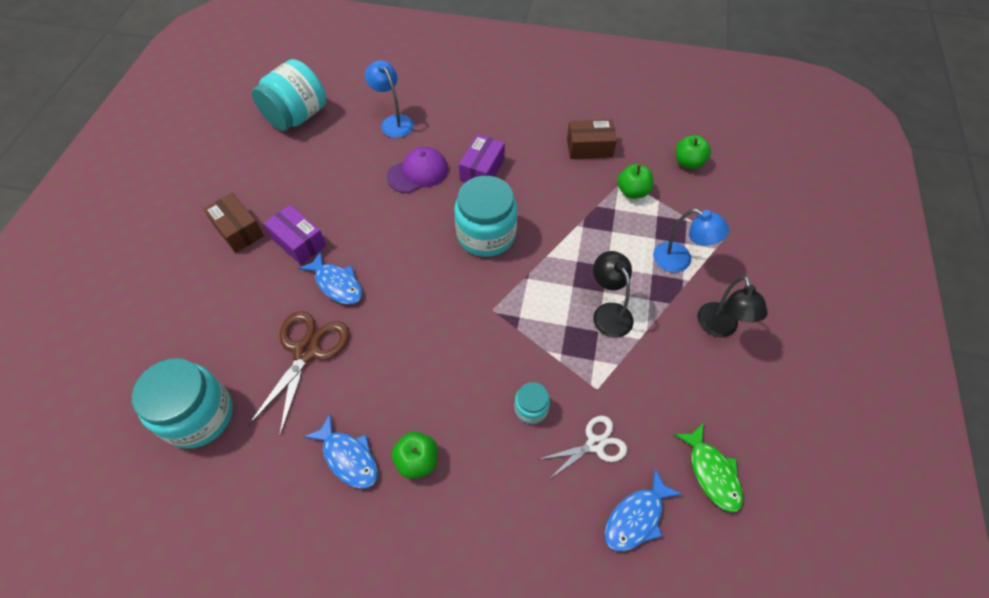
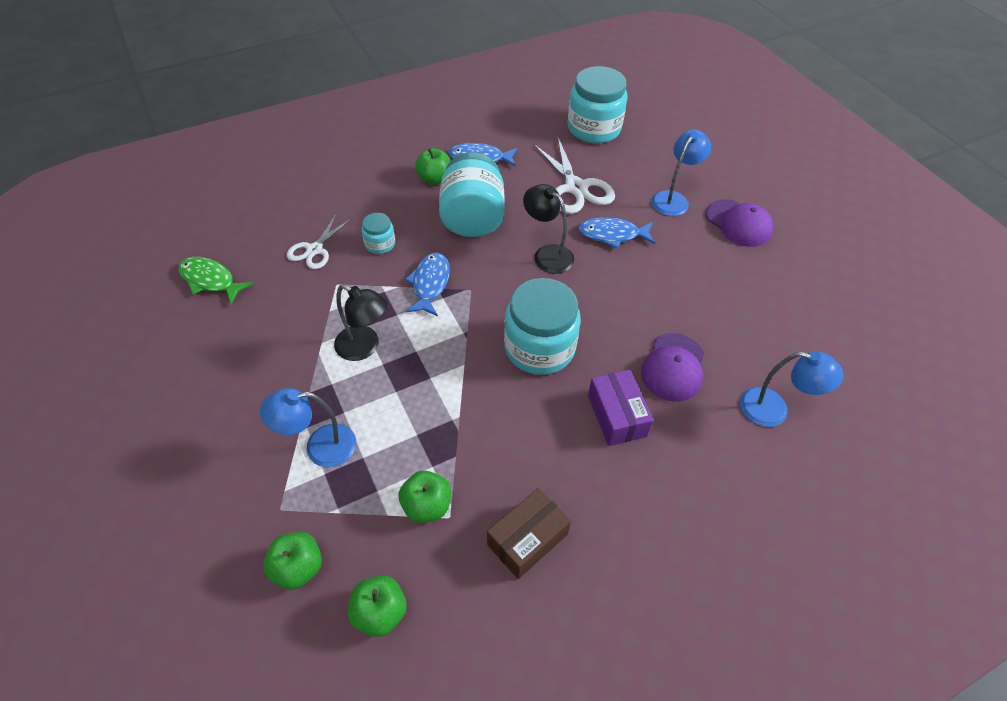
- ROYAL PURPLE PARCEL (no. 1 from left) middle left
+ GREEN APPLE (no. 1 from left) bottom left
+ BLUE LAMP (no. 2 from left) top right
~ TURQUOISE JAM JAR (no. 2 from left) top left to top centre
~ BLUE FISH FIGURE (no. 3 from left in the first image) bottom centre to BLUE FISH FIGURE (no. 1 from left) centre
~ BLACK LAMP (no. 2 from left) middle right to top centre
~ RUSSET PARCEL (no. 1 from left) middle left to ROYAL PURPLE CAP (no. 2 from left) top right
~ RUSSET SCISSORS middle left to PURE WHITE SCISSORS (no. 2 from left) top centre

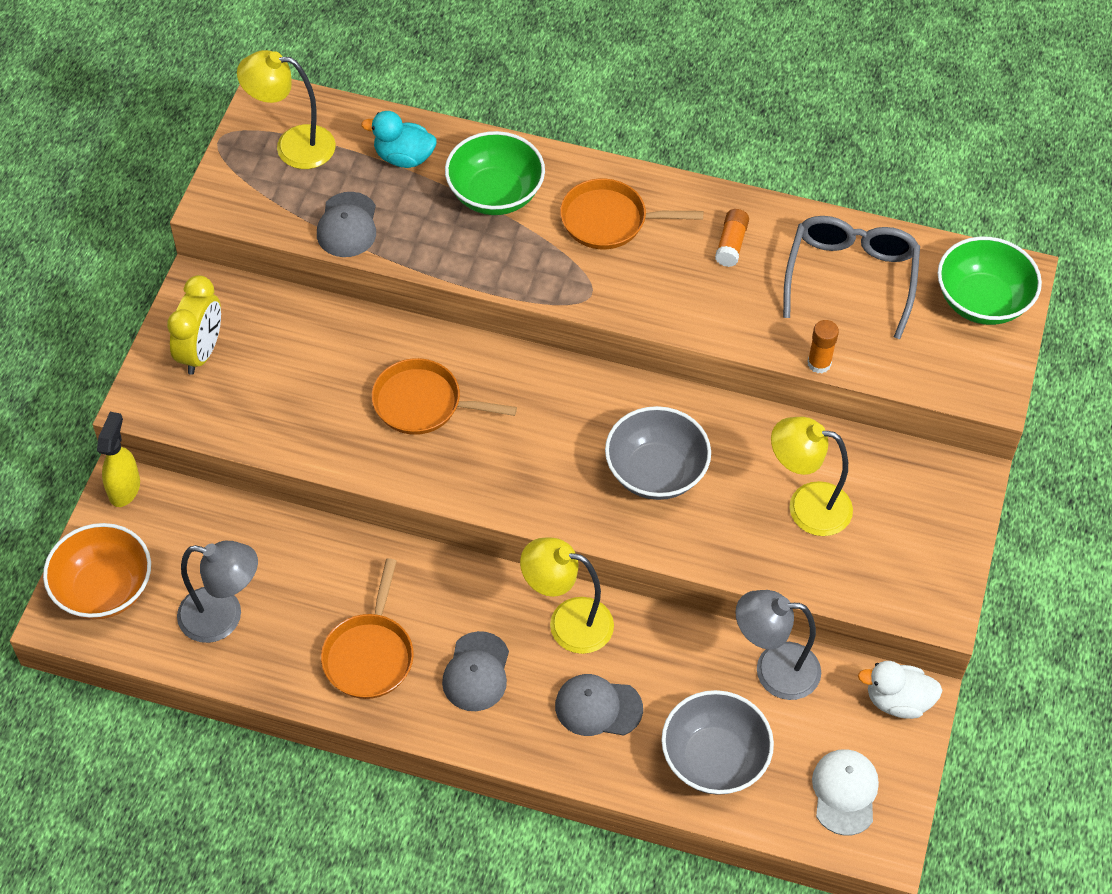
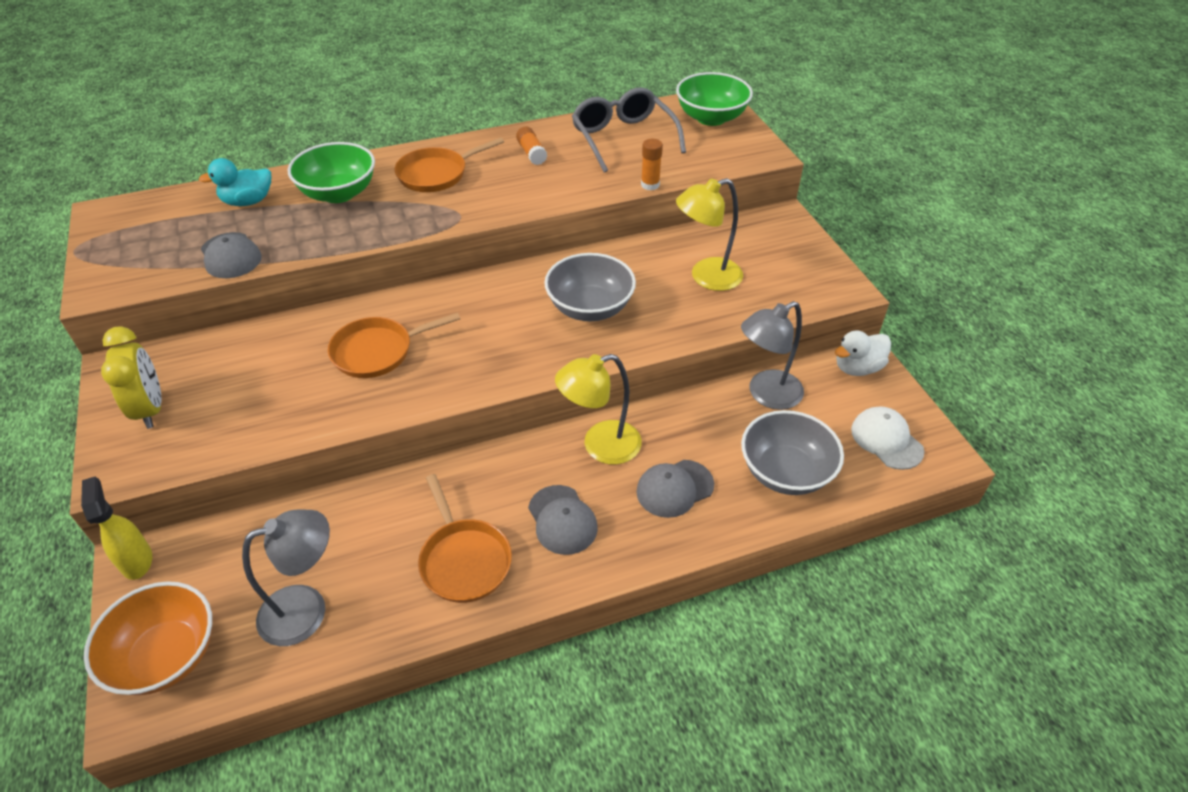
- GOLDEN LAMP (no. 1 from left) top left

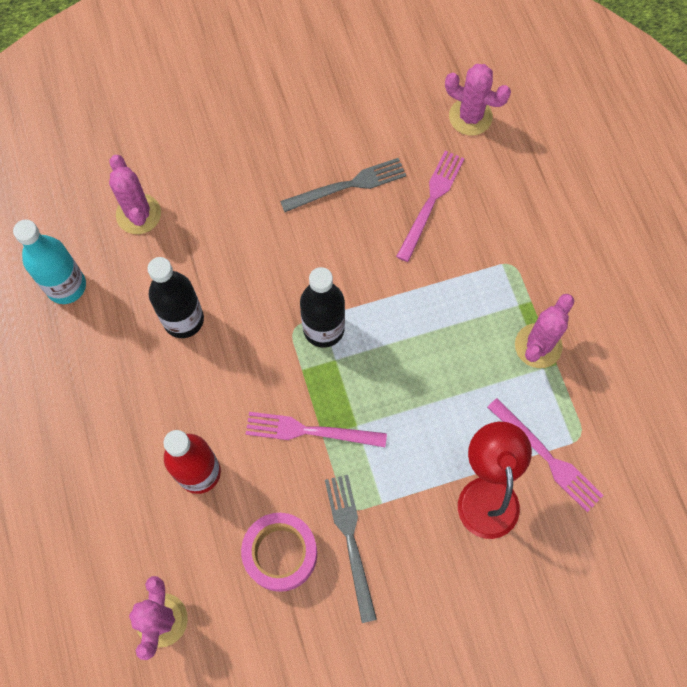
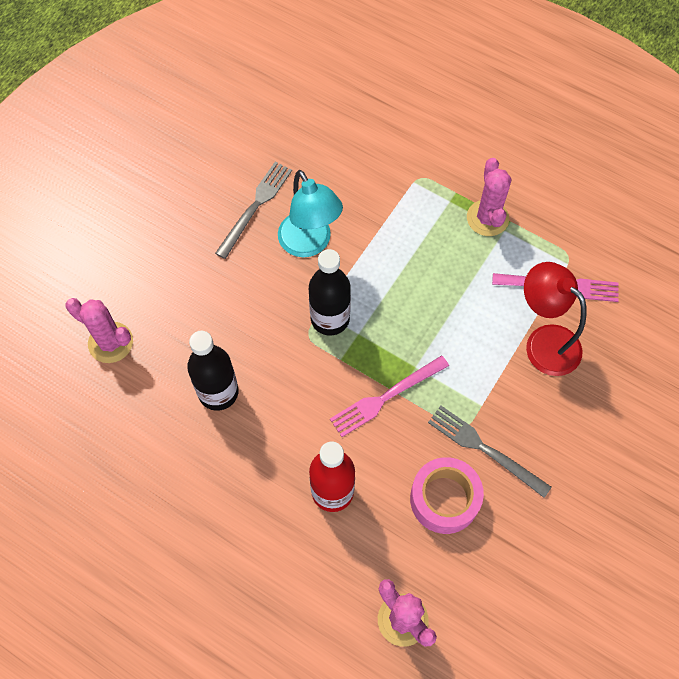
- TURQUOISE DRINK BOTTLE middle left
- ROSY DINNER FORK (no. 2 from left) top centre
- ROSY CACTUS (no. 3 from left) top right
+ TURQUOISE LAMP top centre

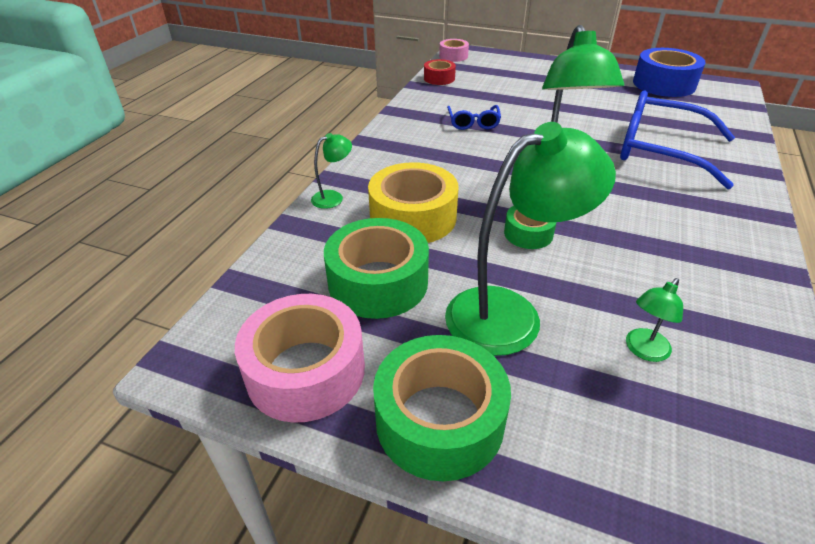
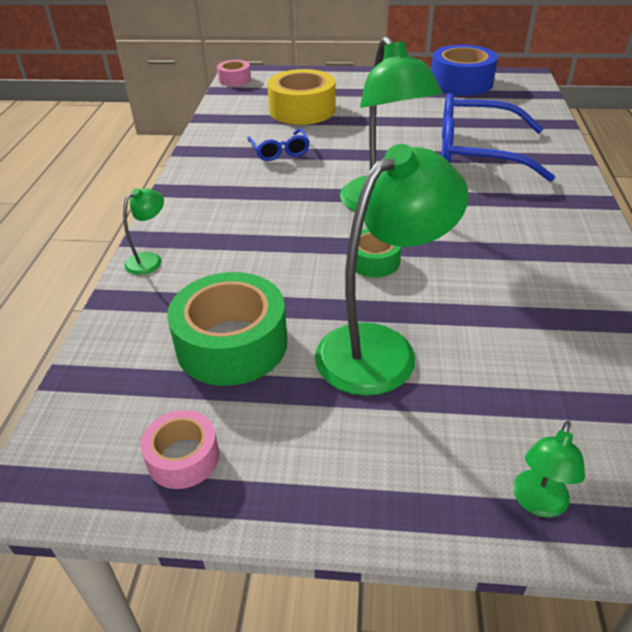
- GREEN TAPE (no. 2 from left) bottom centre
- CRIMSON TAPE top centre
~ GOLDEN TAPE centre to top centre
~ GREEN LAMP (no. 4 from left) middle right to bottom right
~ ROSY TAPE (no. 1 from left) centre = bottom left x0.54

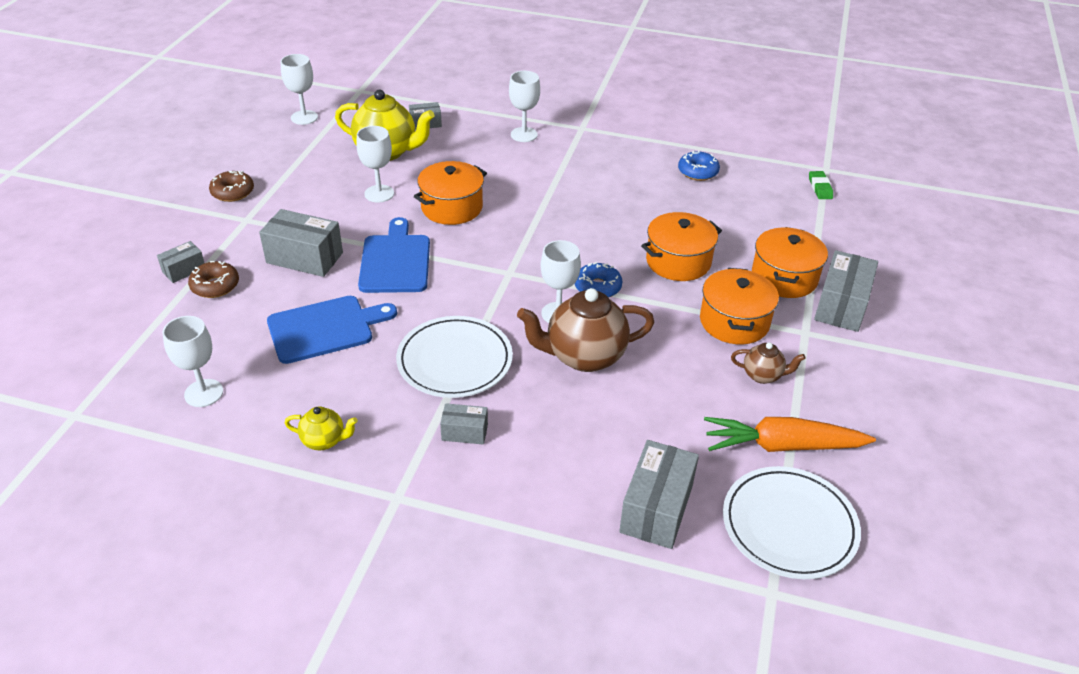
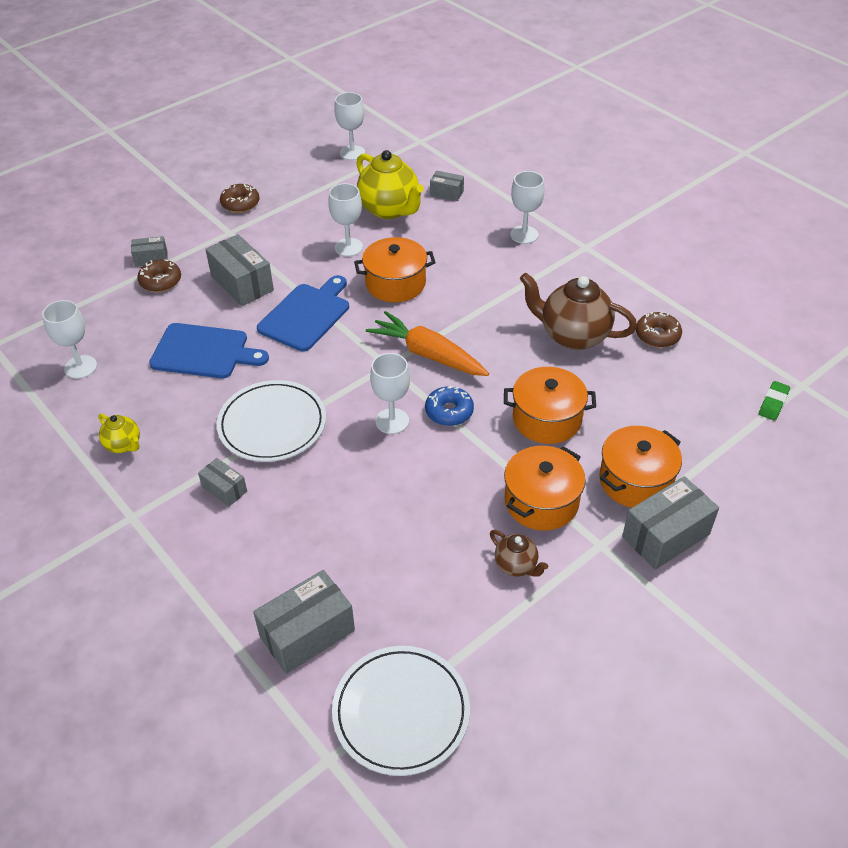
~ RUSSET TEAPOT (no. 1 from left in the first image) centre to RUSSET TEAPOT (no. 2 from left) middle right
~ ORANGE TOY CARROT middle right to centre
~ BLUE GLAZED DONUT (no. 2 from left) top centre to RUSSET GLAZED DONUT (no. 3 from left) middle right

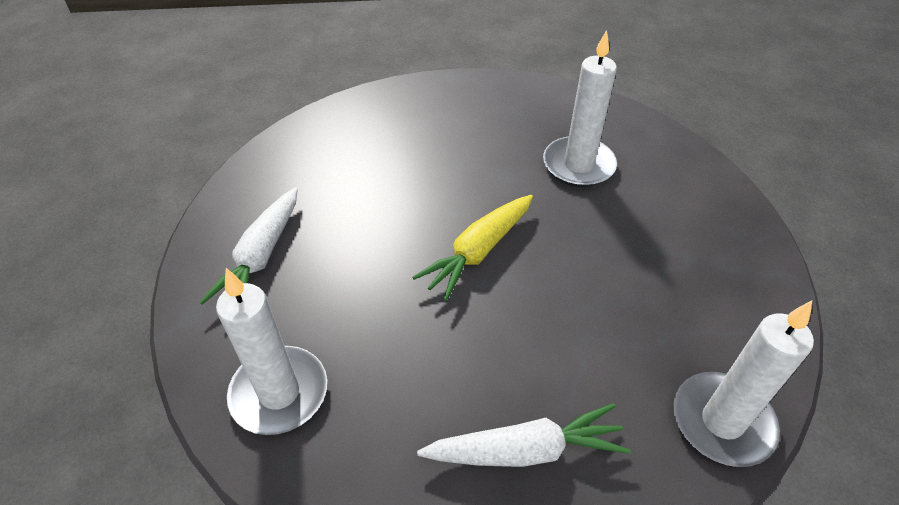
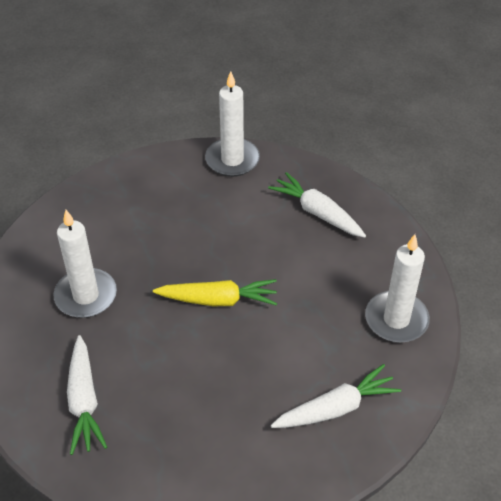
+ PURE WHITE TOY CARROT (no. 1 from left) bottom left

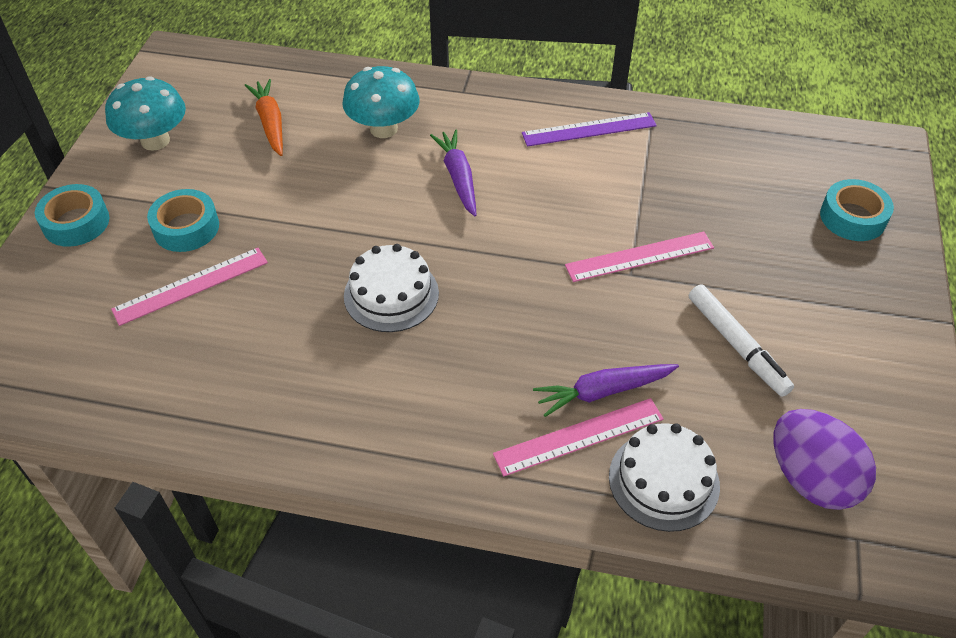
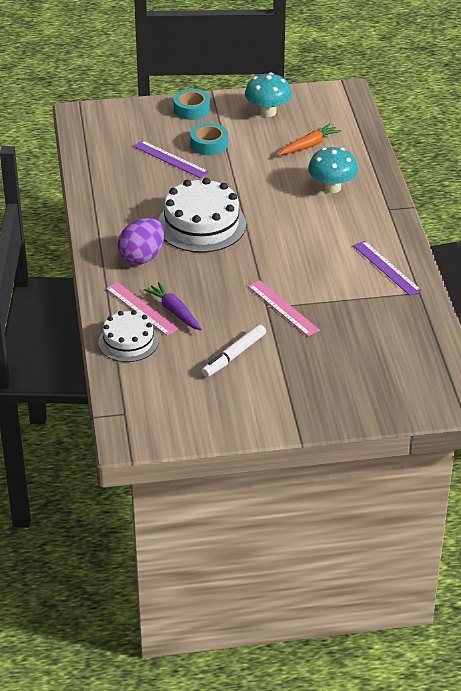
- ROYAL PURPLE TOY CARROT (no. 1 from left) top centre
- TURQUOISE TAPE (no. 3 from left) top right
~ ROYAL PURPLE TOY EGG bottom right to middle left
~ ROSY STRAIGHTEDGE (no. 1 from left) middle left to ROYAL PURPLE STRAIGHTEDGE (no. 1 from left) top centre
~ PURE WHITE GATEAU (no. 1 from left in the first image) centre = top centre x1.61

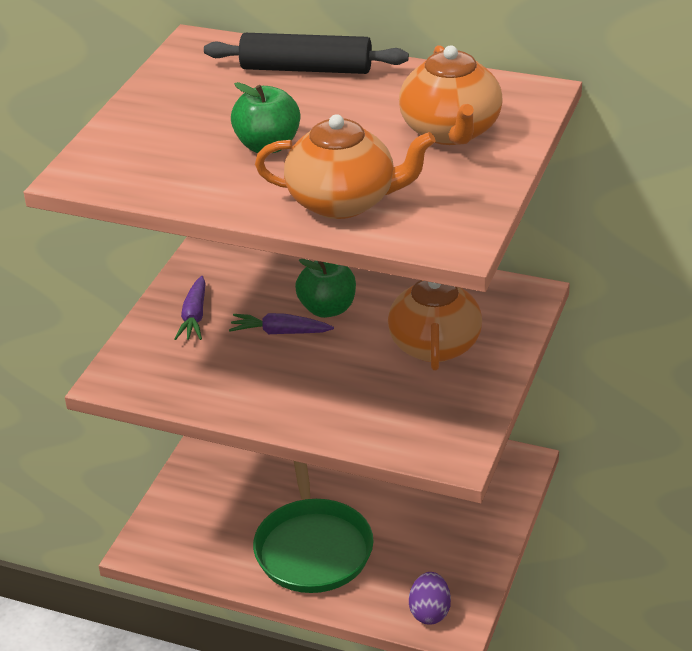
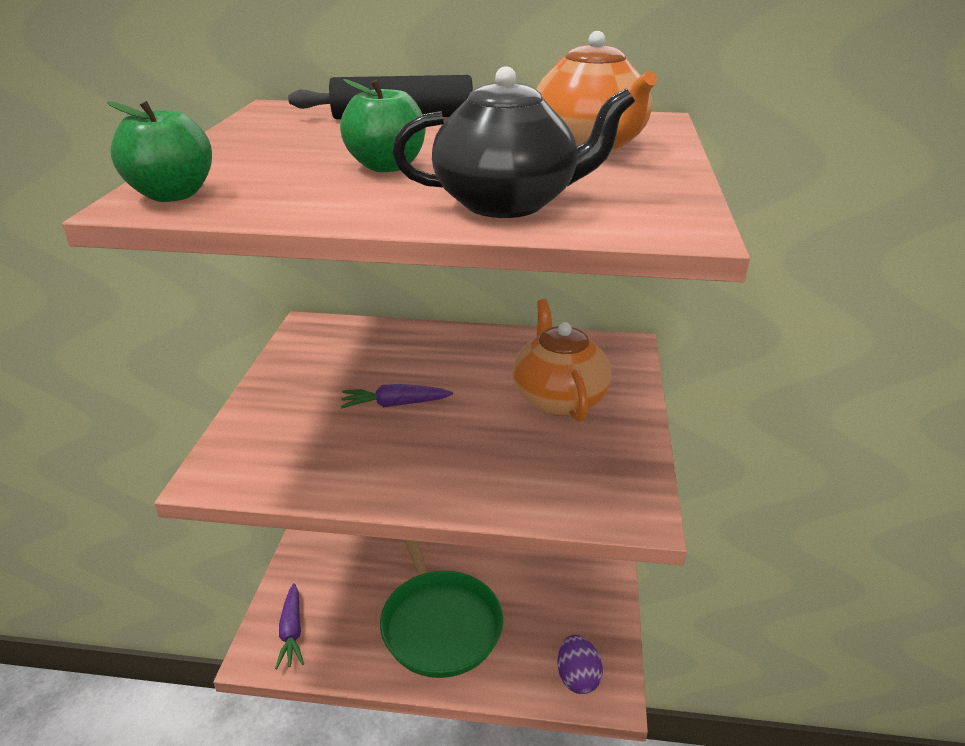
~ ROYAL PURPLE TOY CARROT (no. 1 from left) middle left to bottom left
~ GREEN APPLE (no. 2 from left in the first image) centre to GREEN APPLE (no. 1 from left) top left
~ ORANGE TEAPOT (no. 1 from left) top centre to BLACK TEAPOT top centre

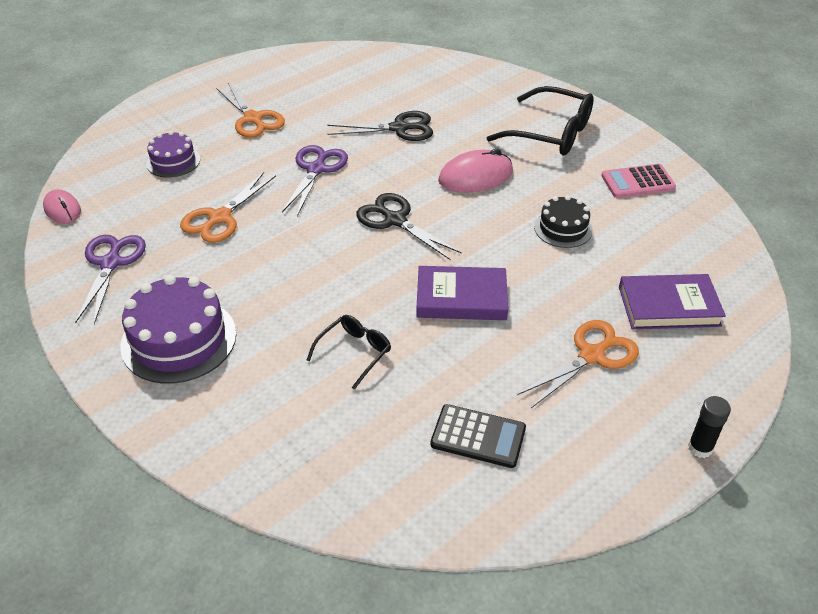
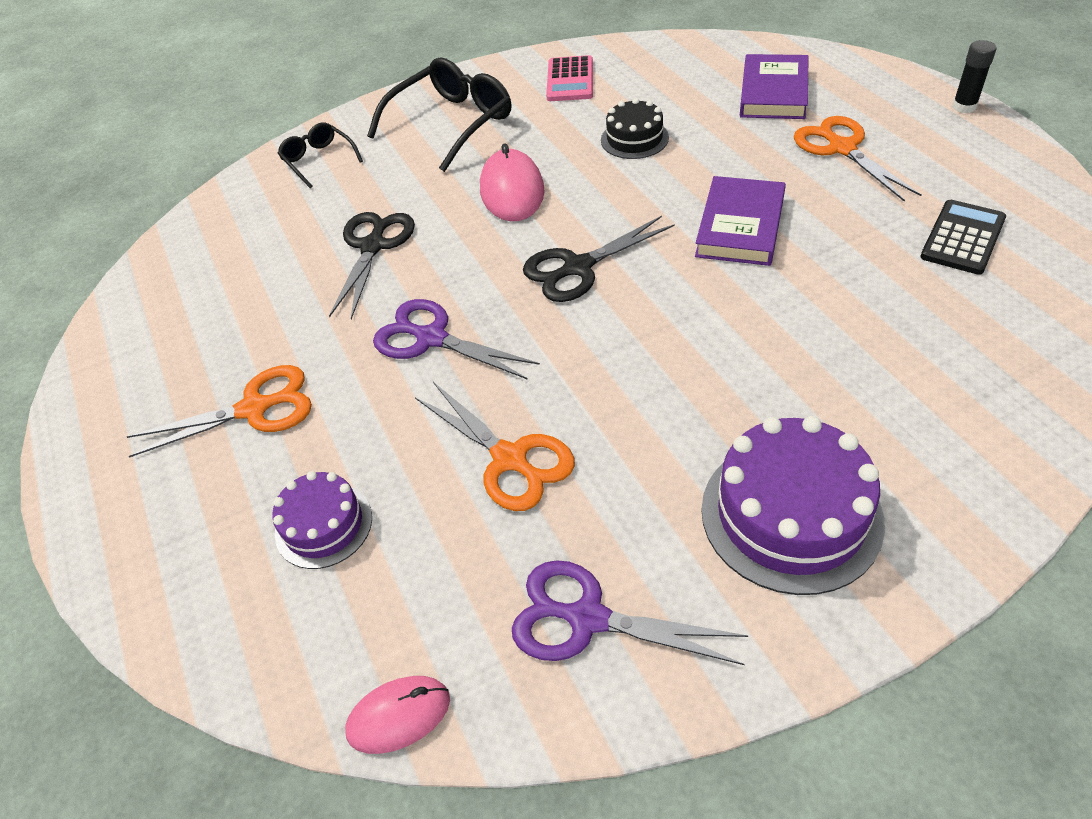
~ BLACK EYEGLASSES (no. 1 from left) centre to top left

